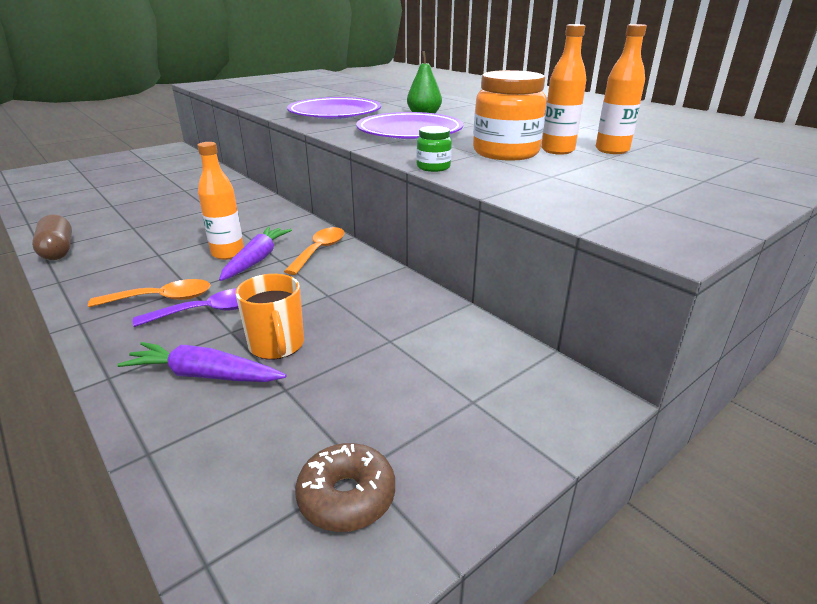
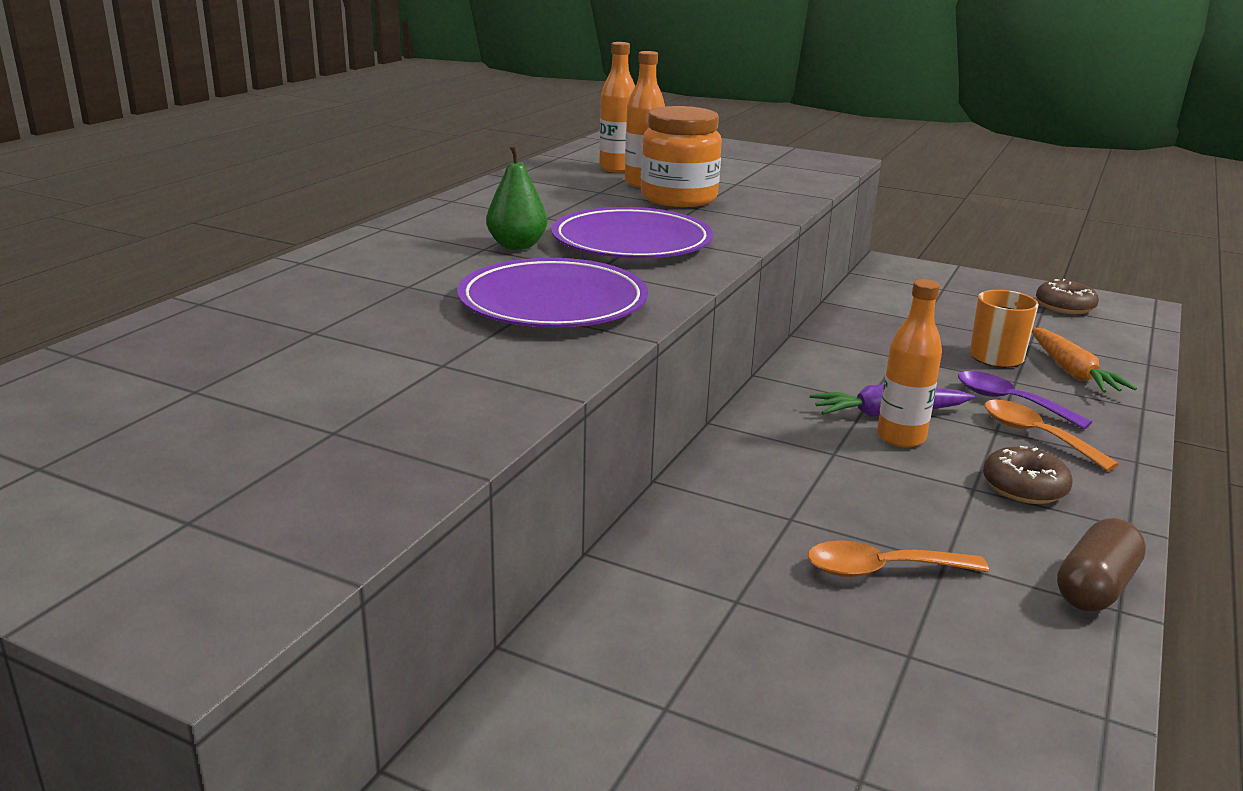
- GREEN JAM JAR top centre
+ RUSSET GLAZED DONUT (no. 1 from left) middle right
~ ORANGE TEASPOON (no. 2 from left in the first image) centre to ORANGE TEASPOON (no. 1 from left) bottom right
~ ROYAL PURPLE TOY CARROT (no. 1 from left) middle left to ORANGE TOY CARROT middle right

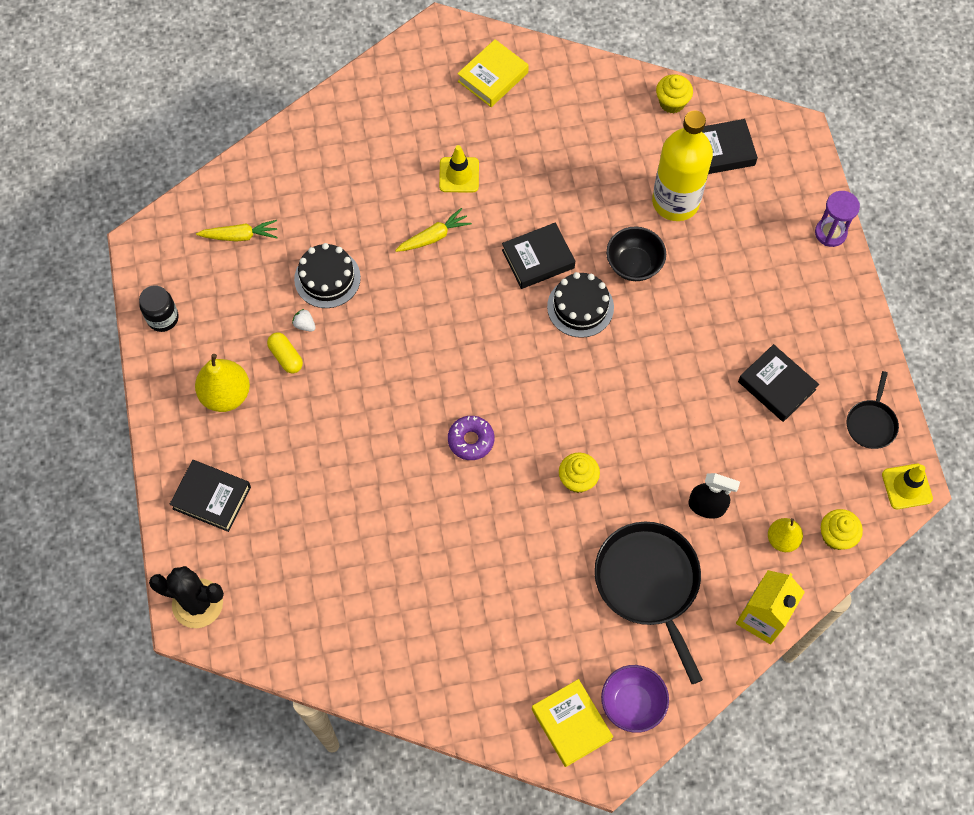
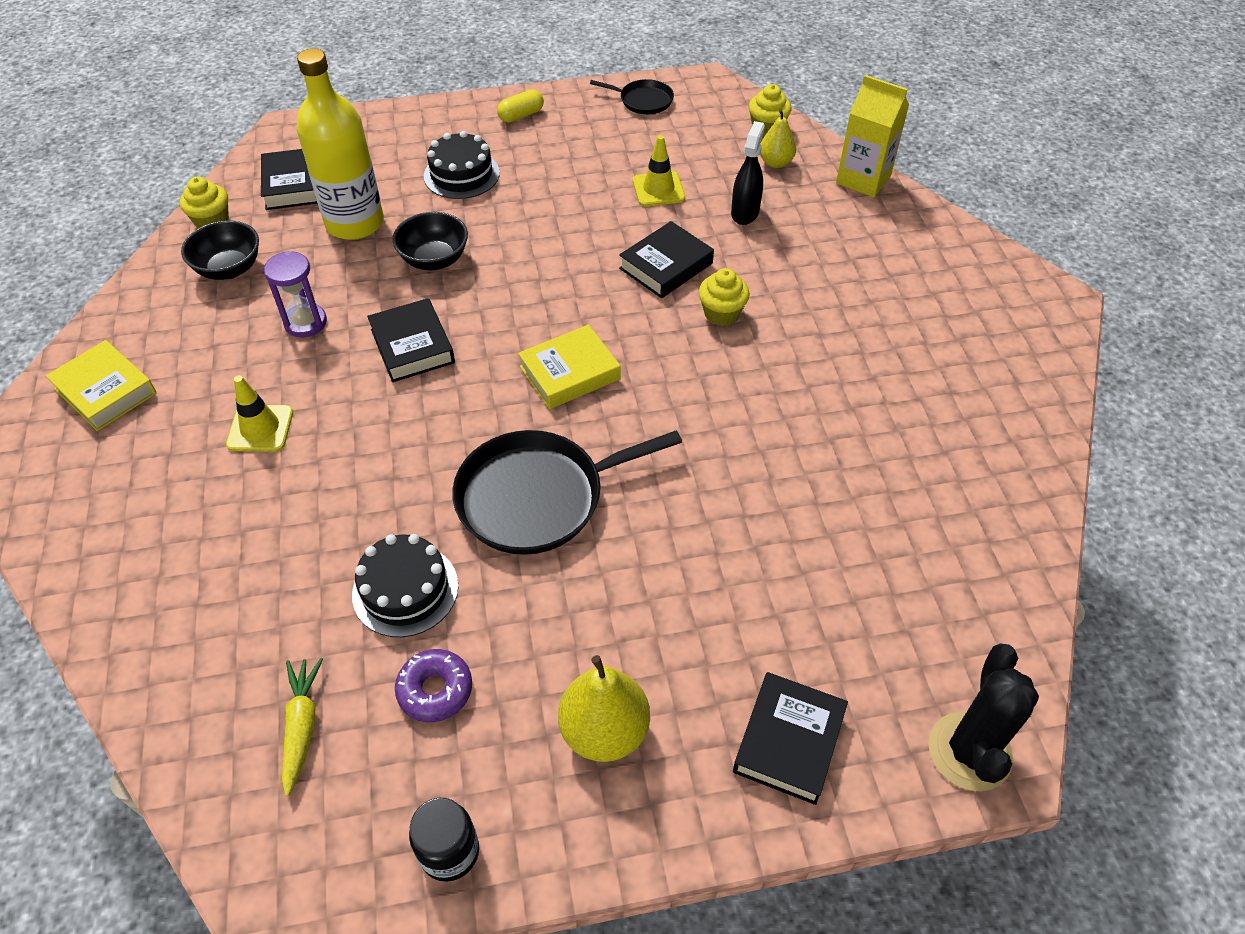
- PURE WHITE TOY STRAWBERRY middle left
- GOLDEN TOY CARROT (no. 2 from left) top centre
- ROYAL PURPLE BOWL bottom centre
+ BLACK BOWL (no. 1 from left) top left
~ GOLDEN PILL SHAPE middle left to top centre
~ ROYAL PURPLE GLAZED DONUT centre to bottom centre
~ GOLDEN HARDBACK (no. 2 from left) bottom centre to centre
~ BLACK GATEAU (no. 2 from left) centre to top centre
~ BLACK FRYING PAN (no. 1 from left) bottom centre to centre
~ BLACK HARDBACK (no. 4 from left in the first image) middle right to BLACK HARDBACK (no. 3 from left) top centre
~ ROYAL PURPLE SANDGLASS top right to top left
~ GOLDEN ROAD CONE (no. 2 from left) middle right to top centre

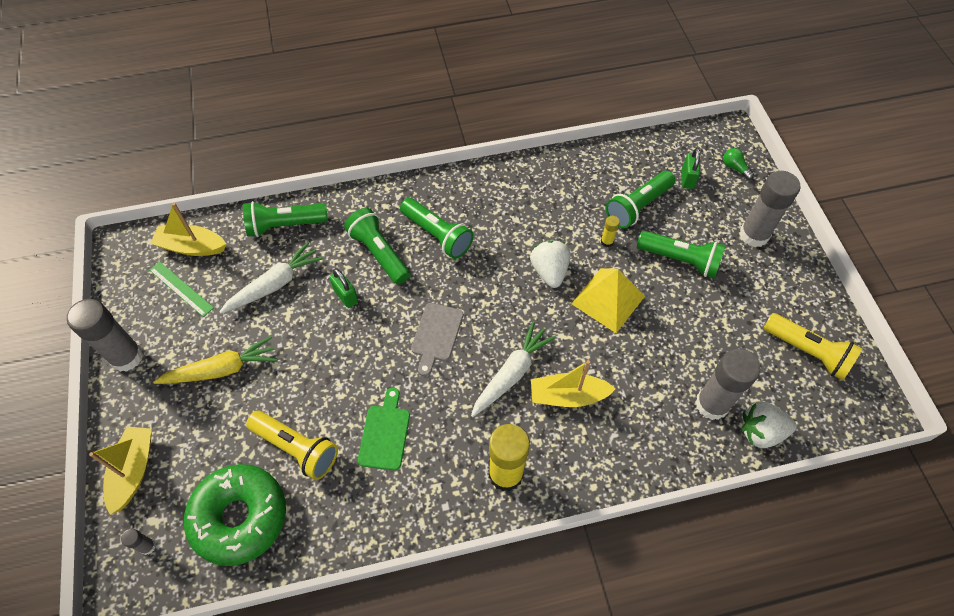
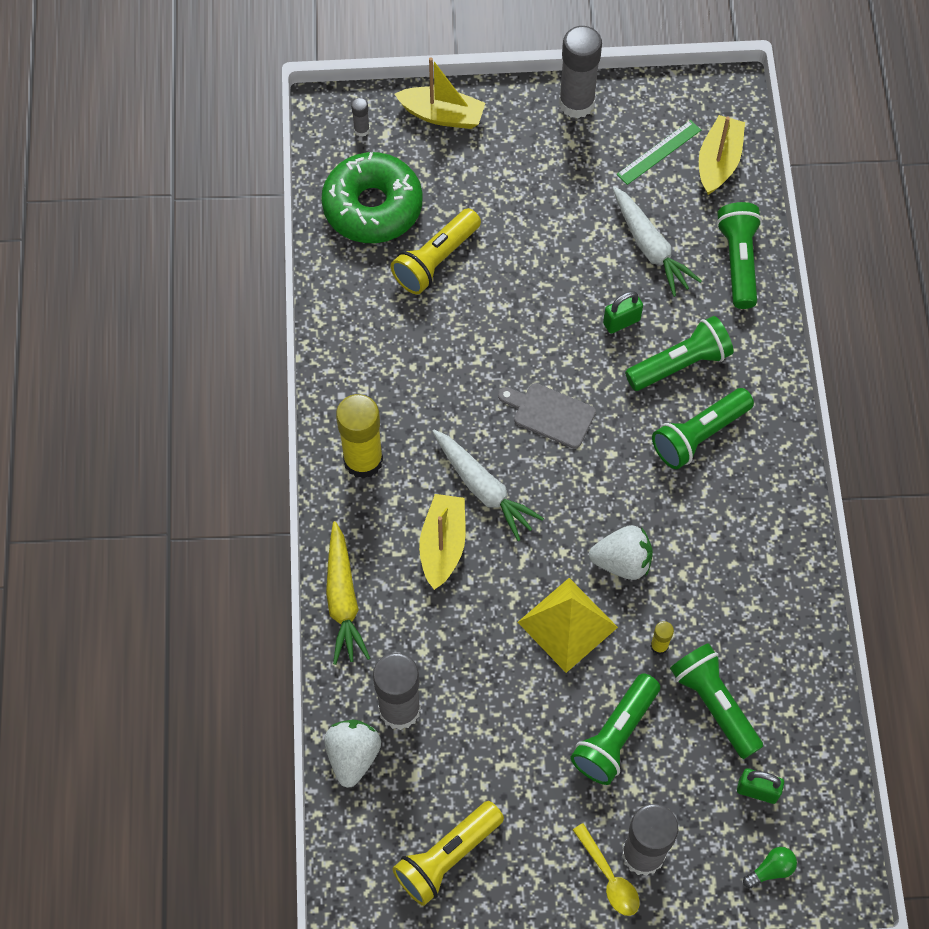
- GREEN BREAD BOARD bottom centre
+ GOLDEN TEASPOON bottom centre
~ GOLDEN TOY CARROT middle left to centre

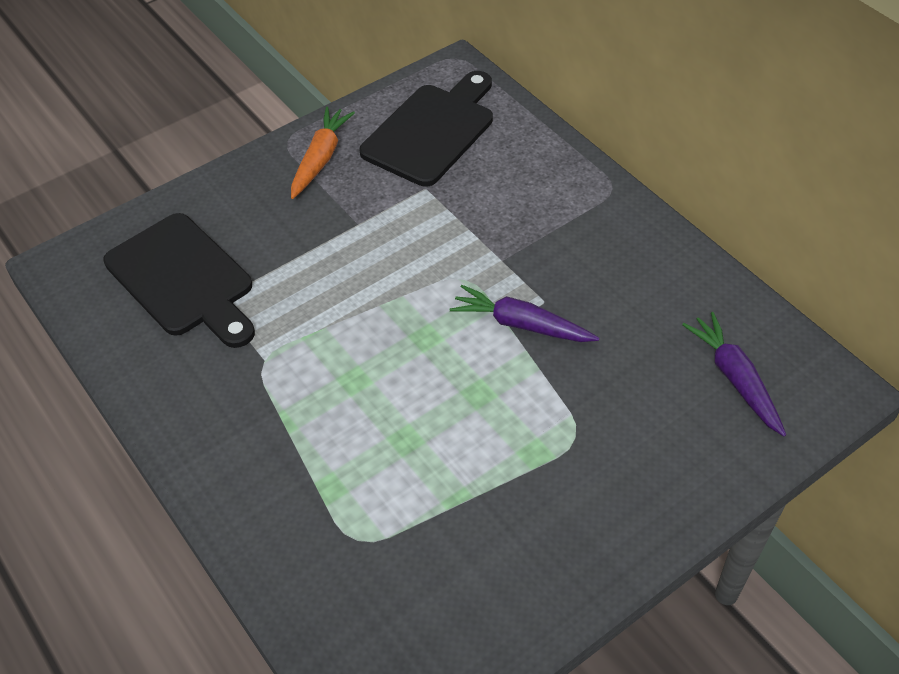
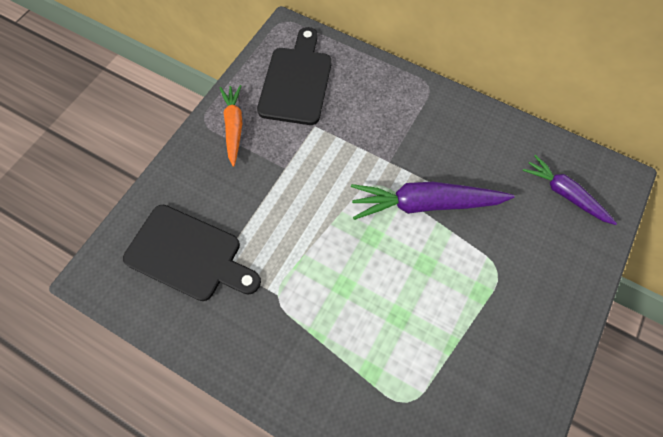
~ ROYAL PURPLE TOY CARROT (no. 1 from left) centre = centre x1.58

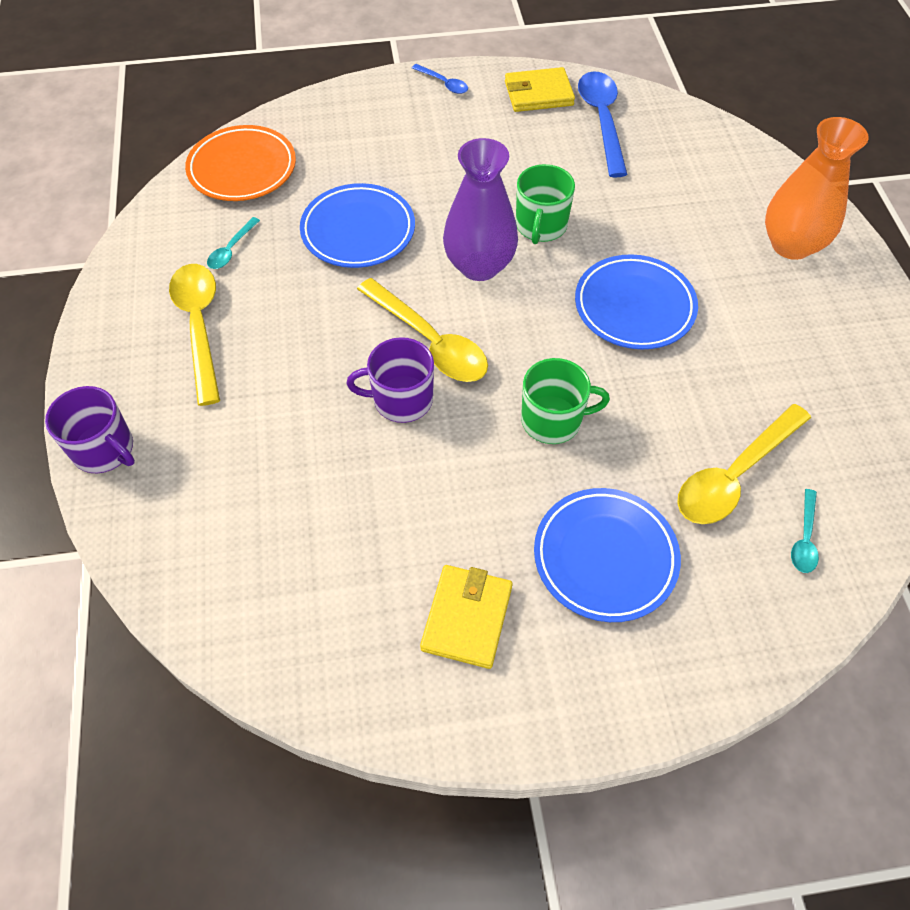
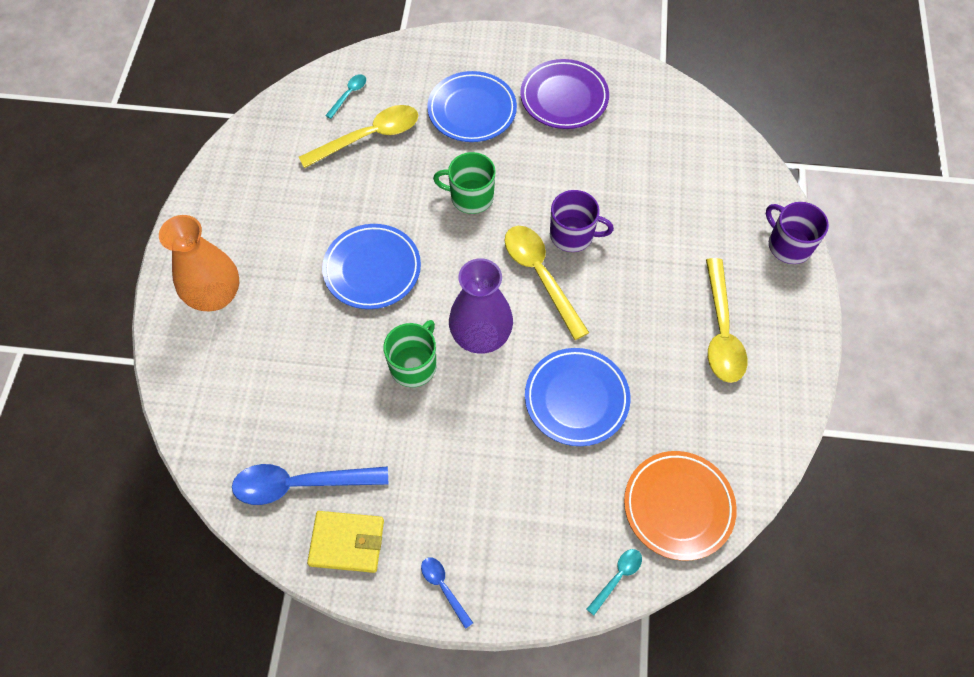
~ TURQUOISE TEASPOON (no. 1 from left in the first image) top left to TURQUOISE TEASPOON (no. 2 from left) bottom centre
~ GOLDEN WALLET (no. 1 from left) bottom centre to ROYAL PURPLE FLAT DISH top centre
~ BLUE TEASPOON (no. 2 from left in the first image) top centre = bottom left 75 degrees clockwise

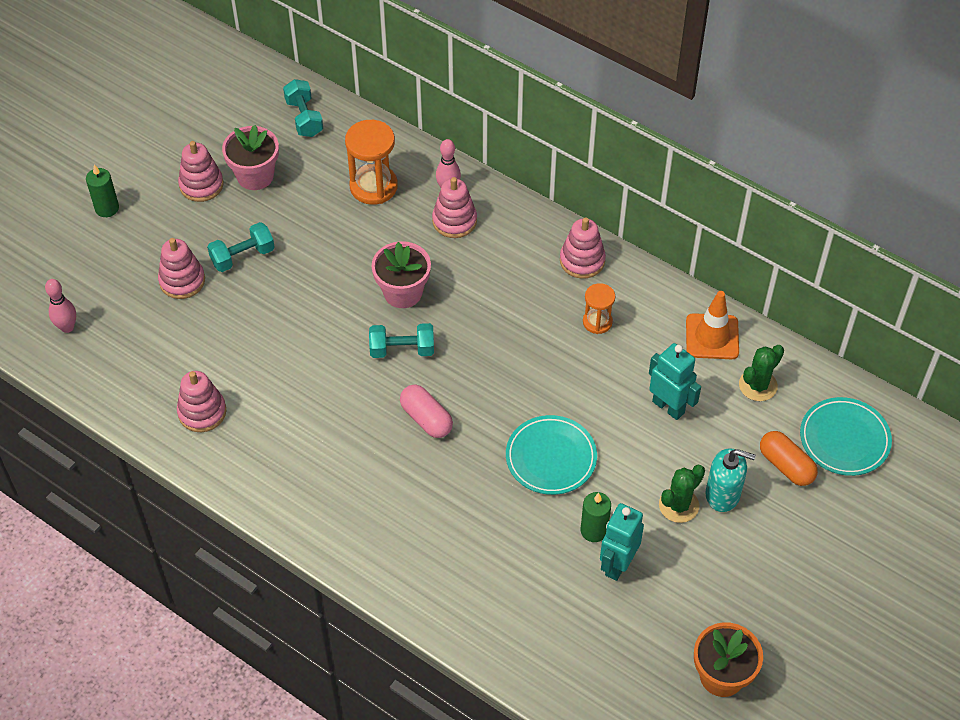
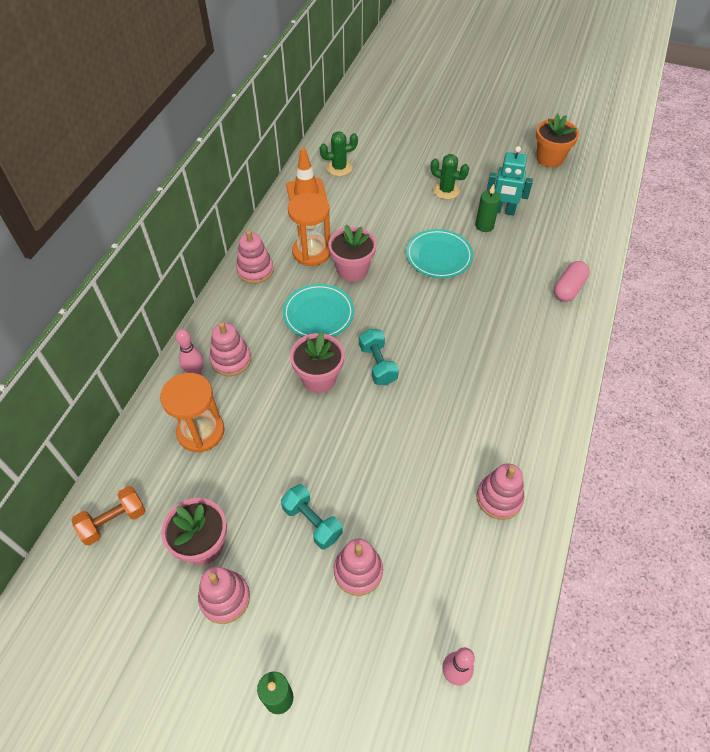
- TURQUOISE TOY ROBOT (no. 2 from left) middle right
- TURQUOISE PUMP BOTTLE bottom right
- ORANGE PILL SHAPE middle right
+ ROSY POTTED PLANT (no. 3 from left) centre
~ ROSY PILL SHAPE centre to middle right
~ TURQUOISE FLAT DISH (no. 2 from left in the first image) middle right to TURQUOISE FLAT DISH (no. 1 from left) centre
~ TURQUOISE DUMBBELL (no. 2 from left) top left to ORANGE DUMBBELL bottom left
~ GREEN CACTUS (no. 2 from left in the first image) middle right = top centre 45 degrees counterclockwise
~ ORANGE SANDGLASS (no. 2 from left) centre = top centre x1.71

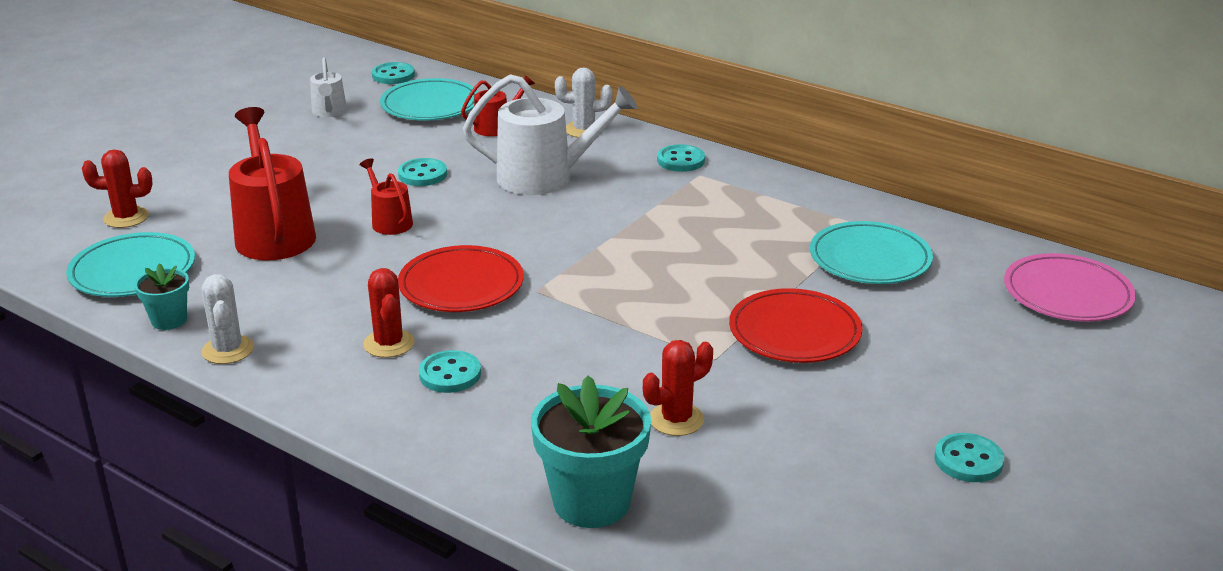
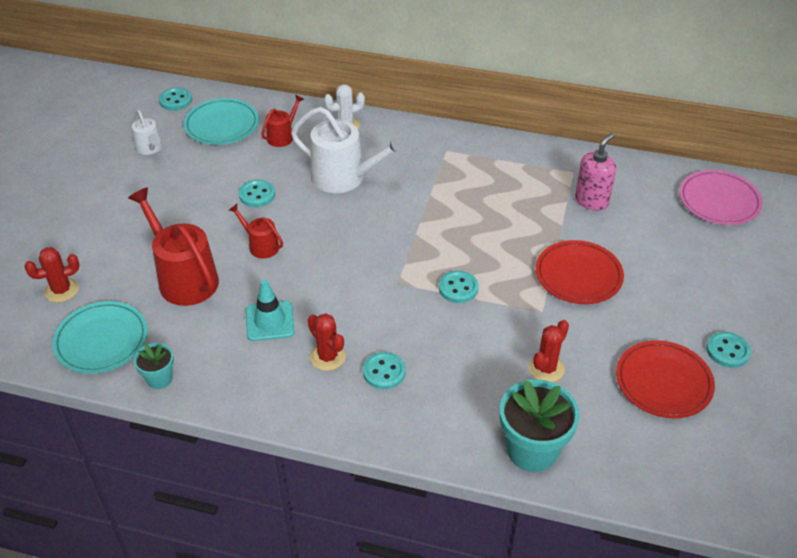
- PURE WHITE CACTUS (no. 1 from left) middle left
+ TURQUOISE ROAD CONE centre
~ CRIMSON FLAT DISH (no. 1 from left in the first image) centre to CRIMSON FLAT DISH (no. 2 from left) bottom right
~ TURQUOISE SEWING BUTTON (no. 4 from left) top centre to centre
~ TURQUOISE FLAT DISH (no. 3 from left) middle right to ROSY PUMP BOTTLE top right
~ PURE WHITE WATERING CAN (no. 2 from left) top centre = top centre 45 degrees clockwise

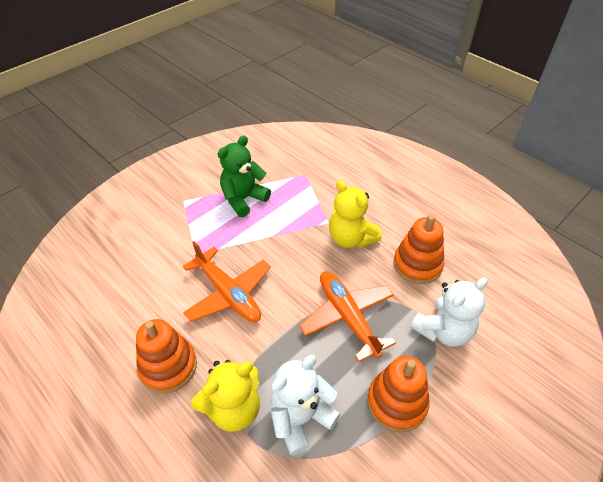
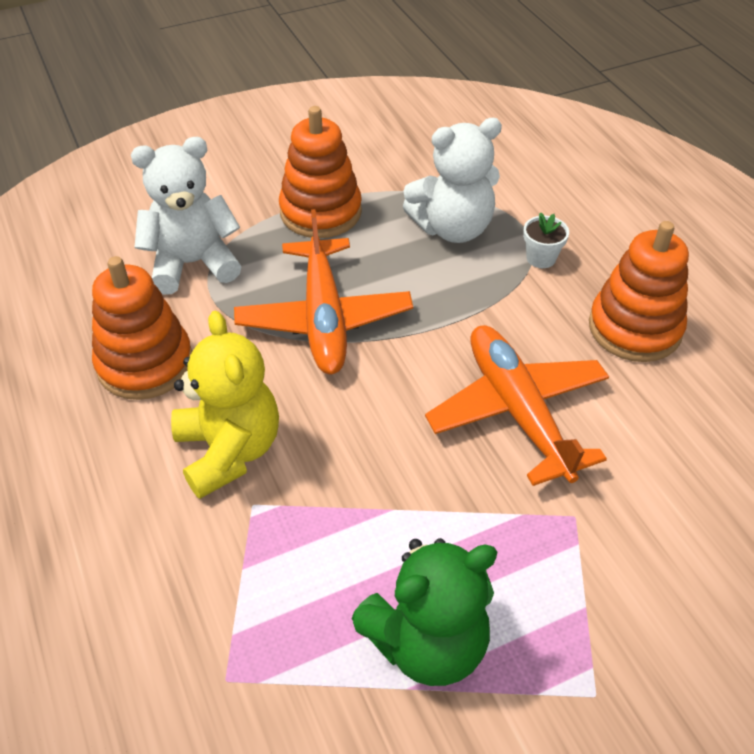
~ GOLDEN TEDDY (no. 1 from left) bottom centre to PURE WHITE POTTED PLANT top right

